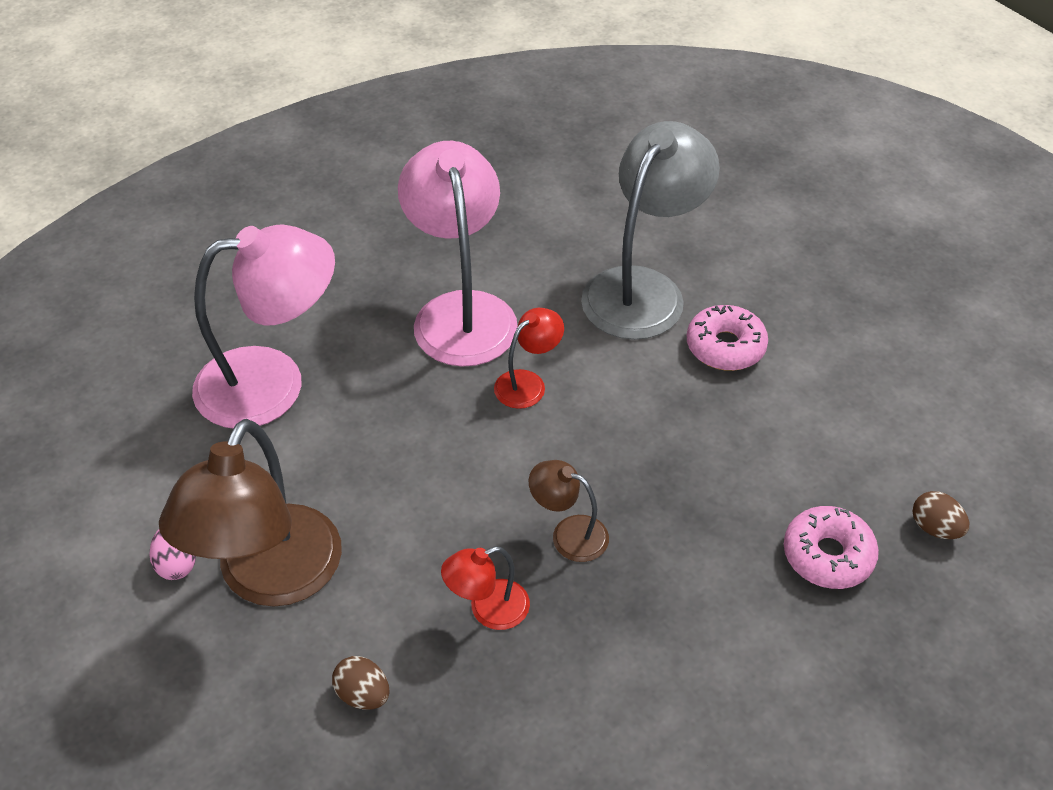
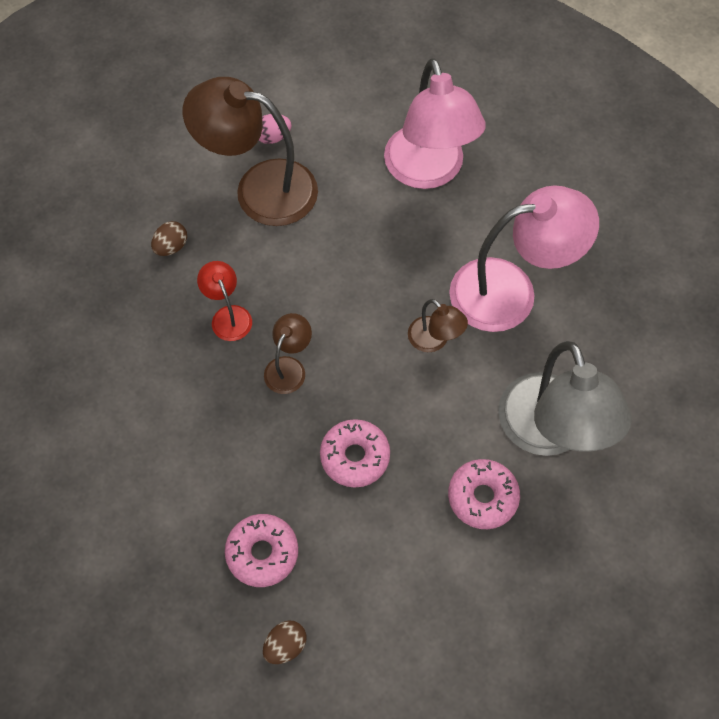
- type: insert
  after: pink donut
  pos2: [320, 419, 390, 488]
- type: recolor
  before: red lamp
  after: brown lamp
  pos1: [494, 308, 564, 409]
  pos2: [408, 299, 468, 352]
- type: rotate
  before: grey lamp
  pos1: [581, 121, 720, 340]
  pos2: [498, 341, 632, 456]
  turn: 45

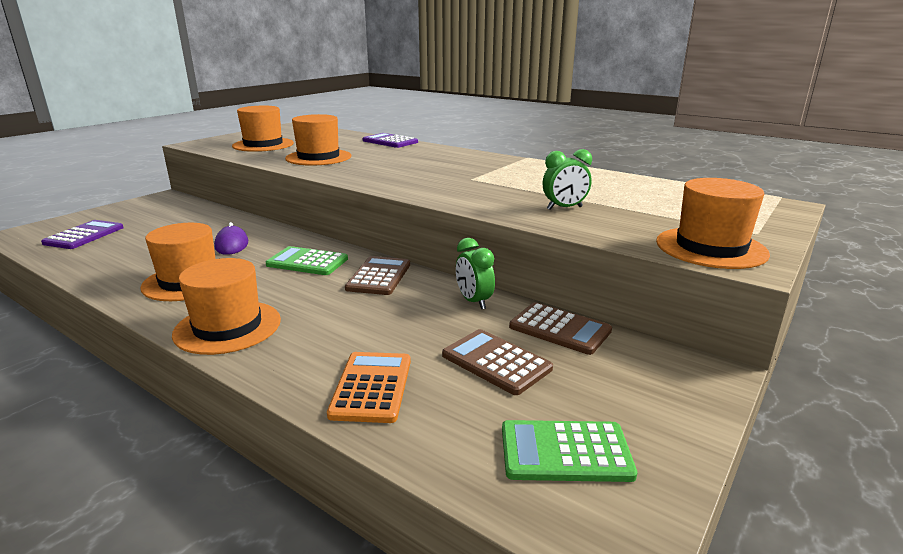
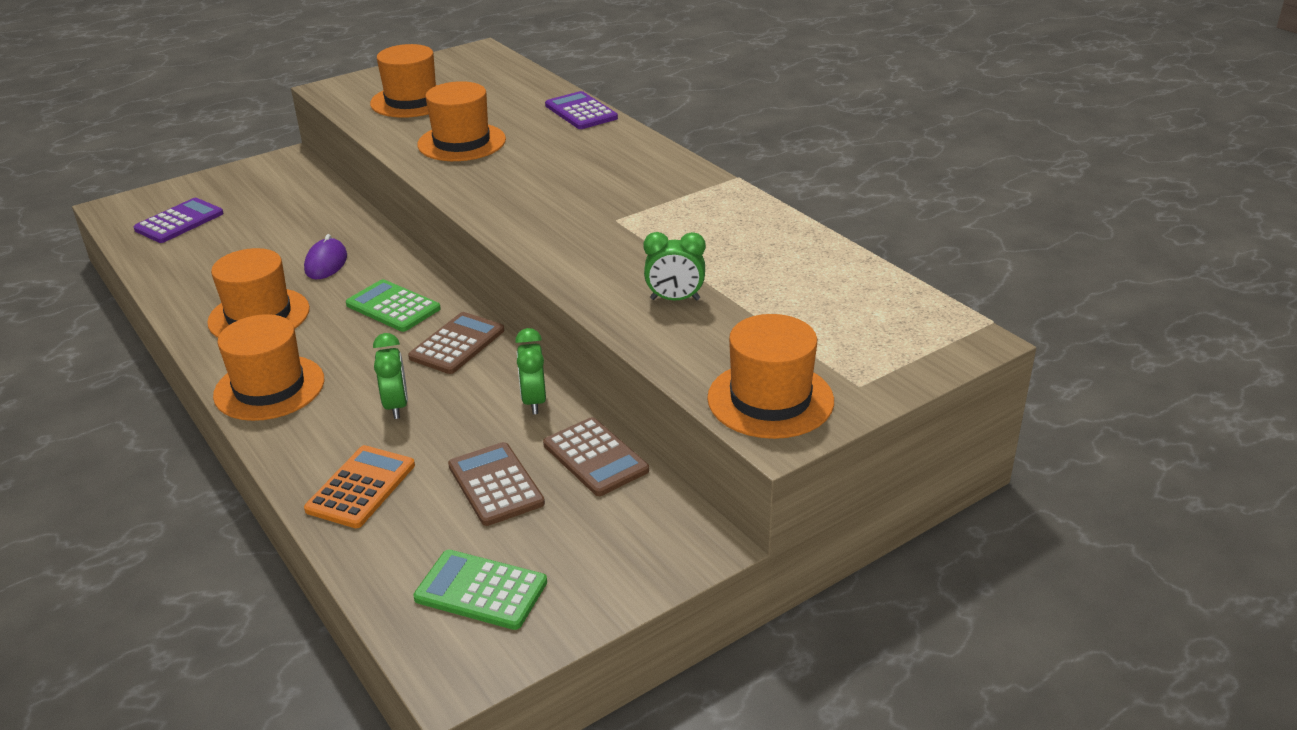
- type: insert
  after: green clock
  pos2: [373, 333, 408, 419]

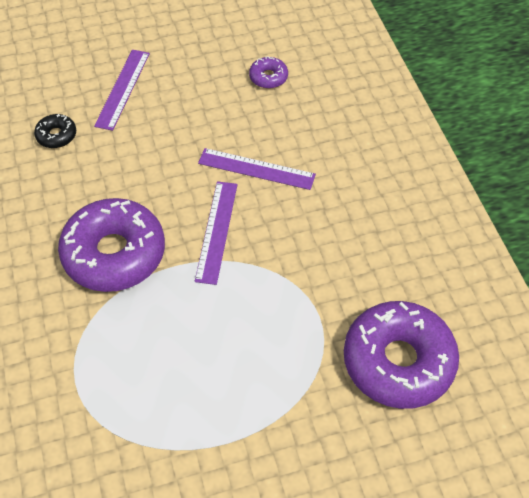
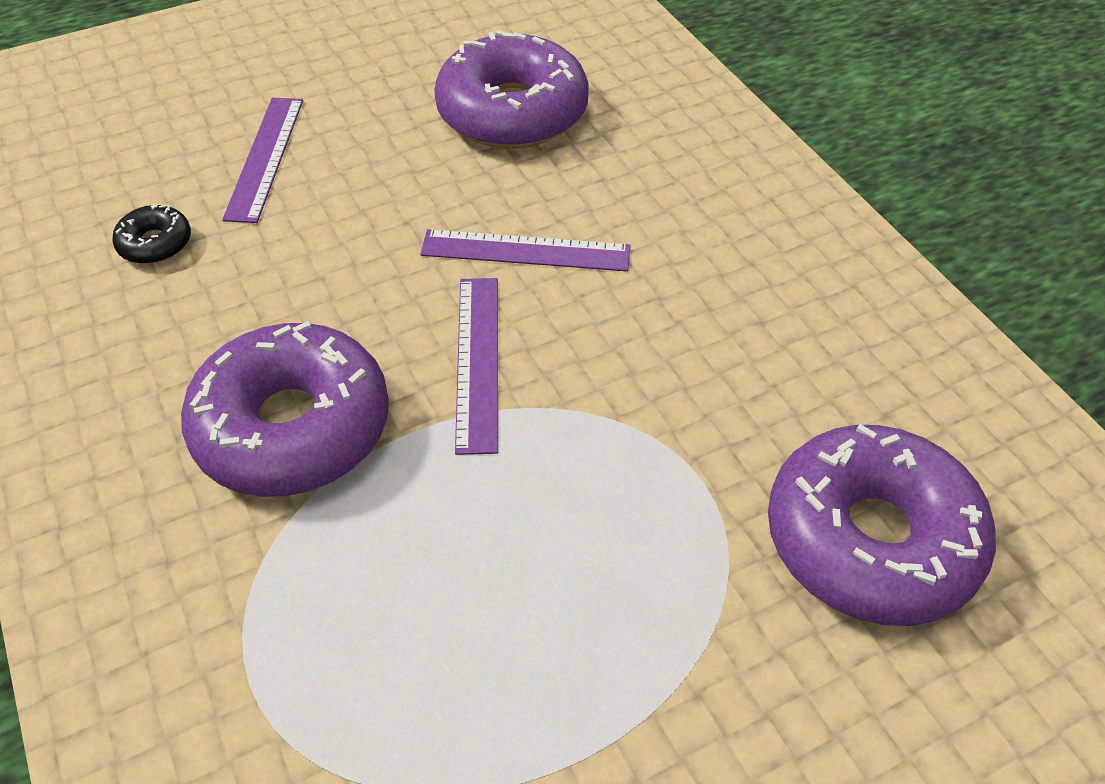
- type: resize
  before: purple donut
  pos1: [249, 56, 288, 88]
  pos2: [434, 30, 589, 149]
  scale: 2.3

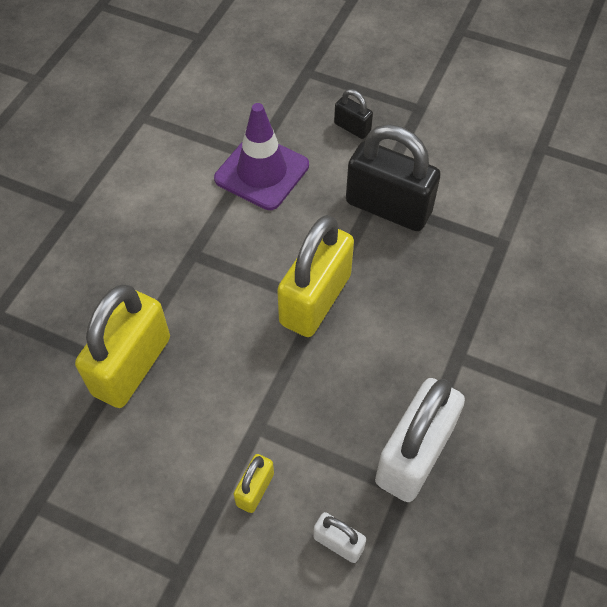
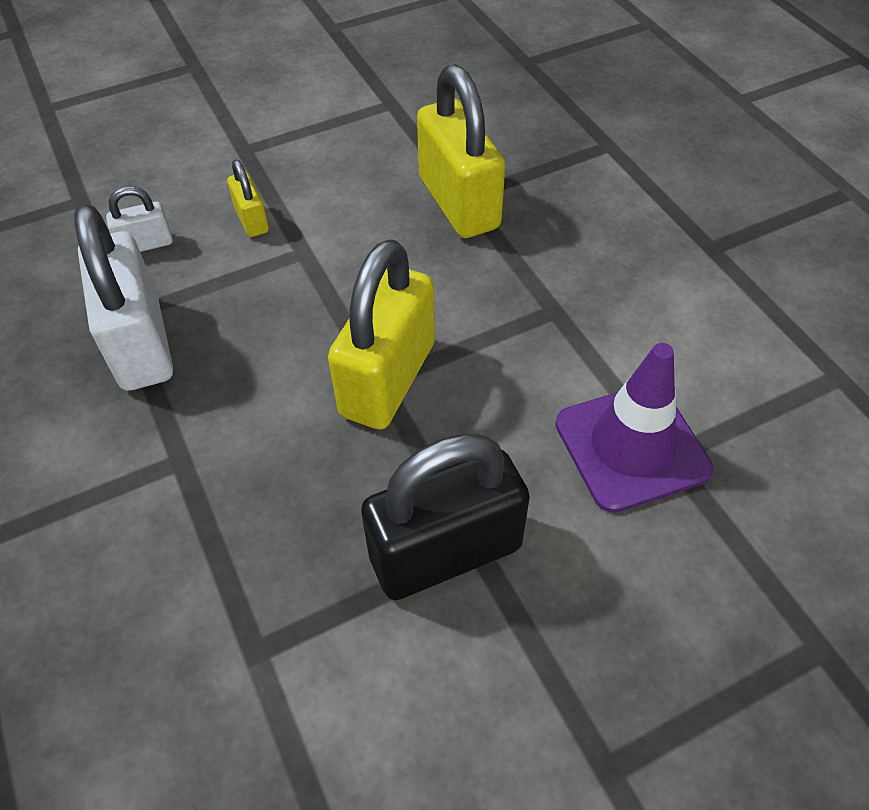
- type: rotate
  before: yellow padlock
  pos1: [277, 215, 354, 337]
  pos2: [328, 239, 435, 429]
  turn: 45
- type: delete
  before: black padlock
  pos1: [334, 89, 373, 139]

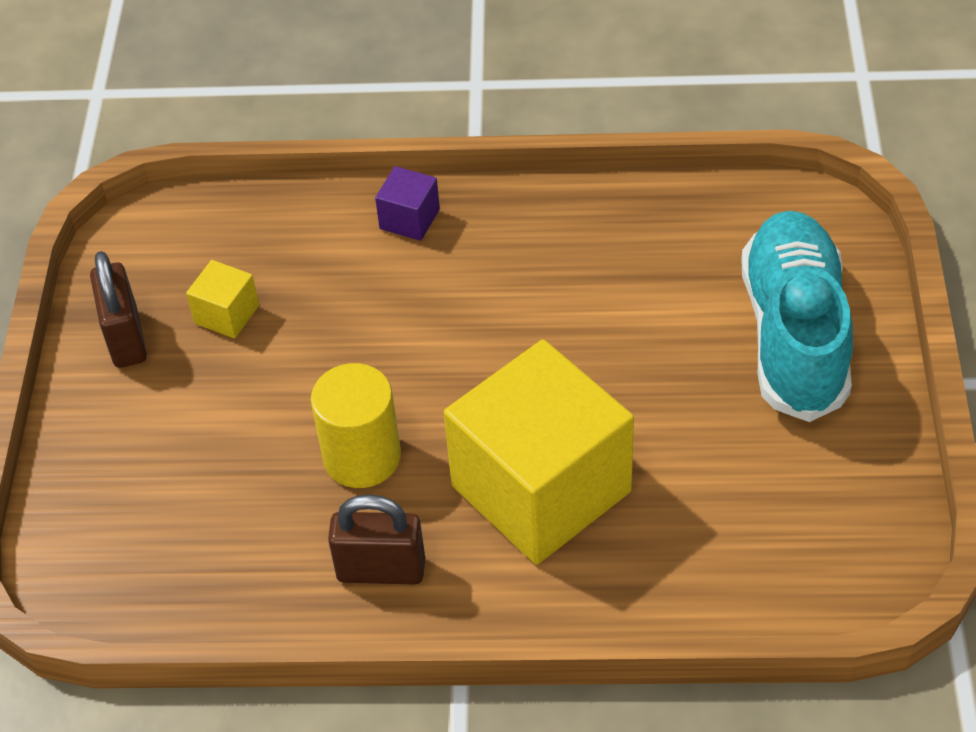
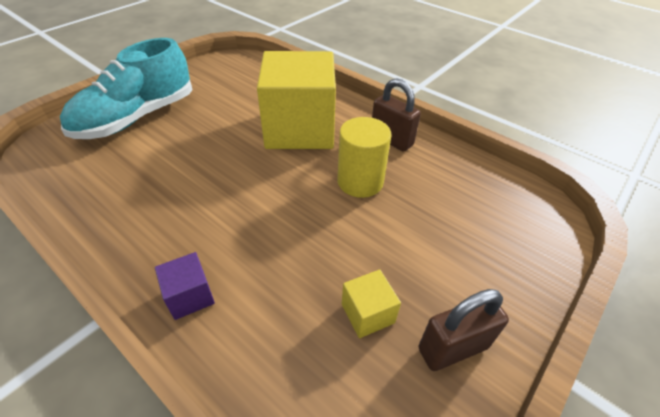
- type: rotate
  before: brown padlock
  pos1: [90, 251, 147, 368]
  pos2: [418, 289, 509, 371]
  turn: 45

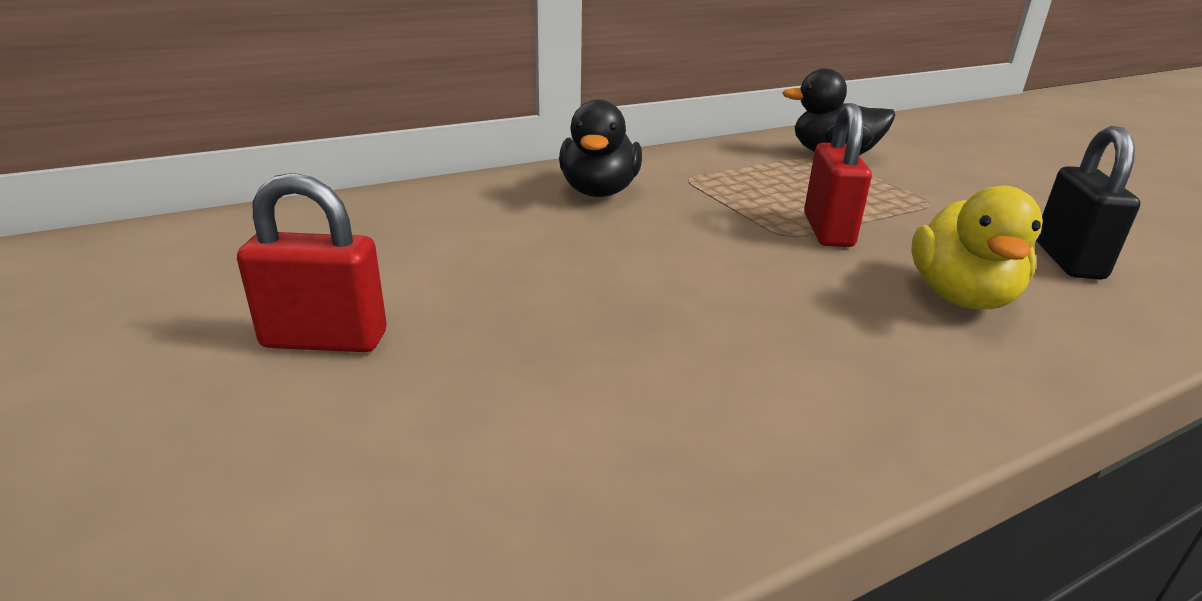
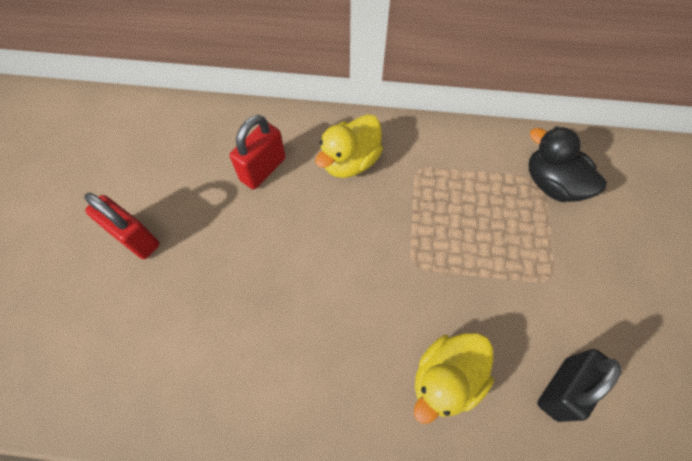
- type: move
  before: red padlock
  pos1: [804, 103, 872, 247]
  pos2: [230, 115, 286, 189]
- type: recolor
  before: black duck
  after: yellow duck
  pos1: [559, 100, 642, 197]
  pos2: [315, 114, 383, 178]

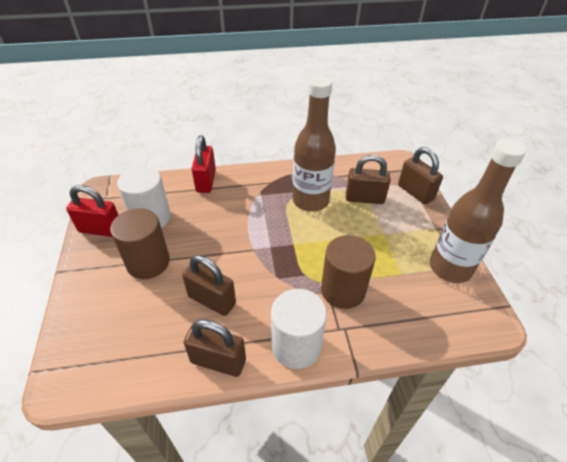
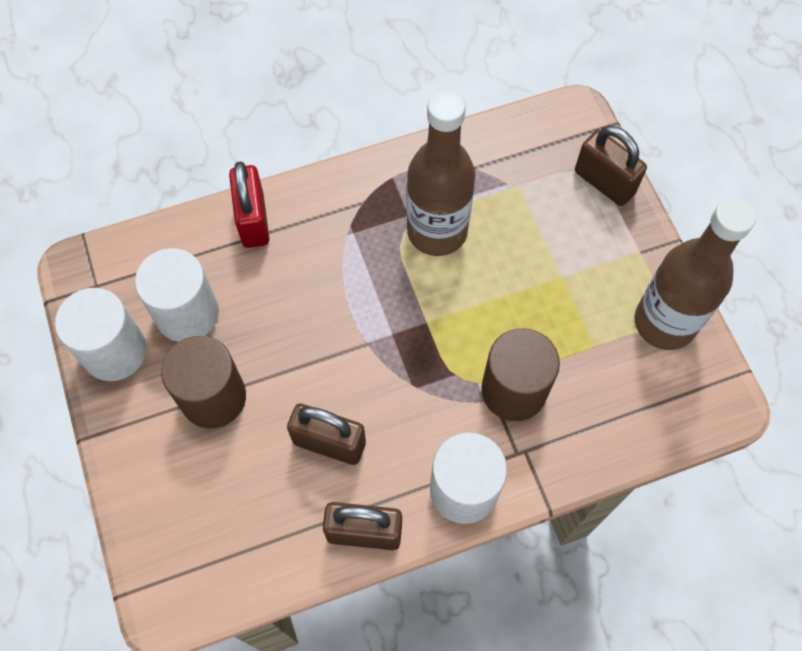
- type: replace
  before: red padlock
  after: white cylinder
  pos1: [66, 185, 118, 237]
  pos2: [55, 288, 147, 381]
- type: delete
  before: brown padlock
  pos1: [346, 155, 391, 204]

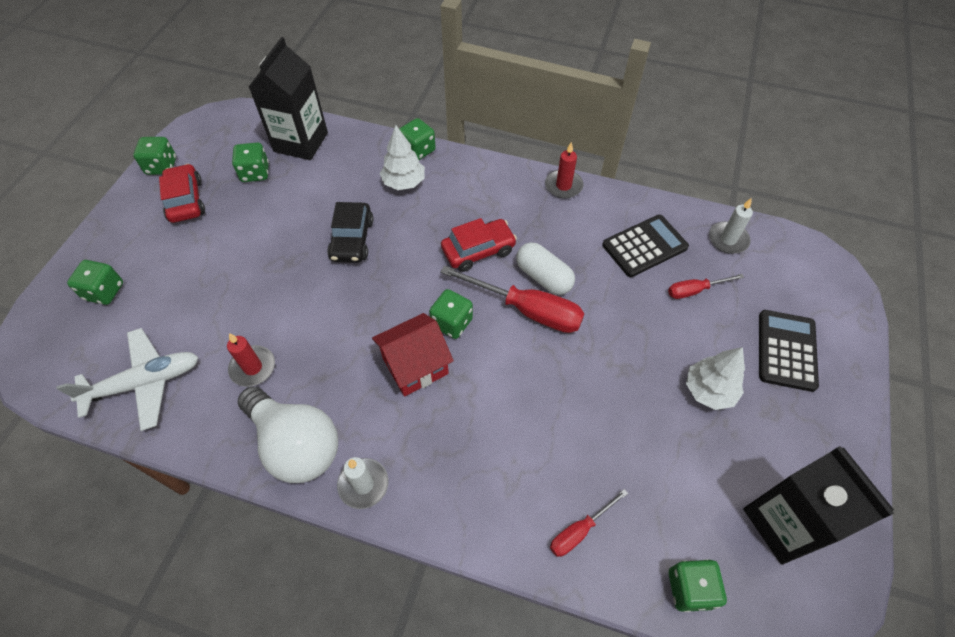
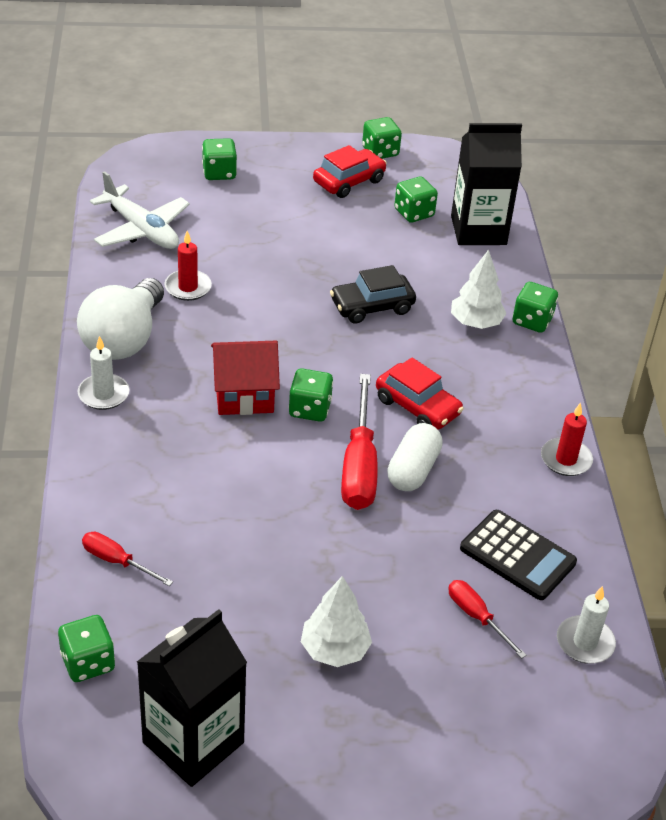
- type: rotate
  before: red house
  pos1: [372, 313, 454, 396]
  pos2: [211, 341, 280, 415]
  turn: -45
- type: delete
  before: black calculator
  pos1: [759, 310, 819, 392]

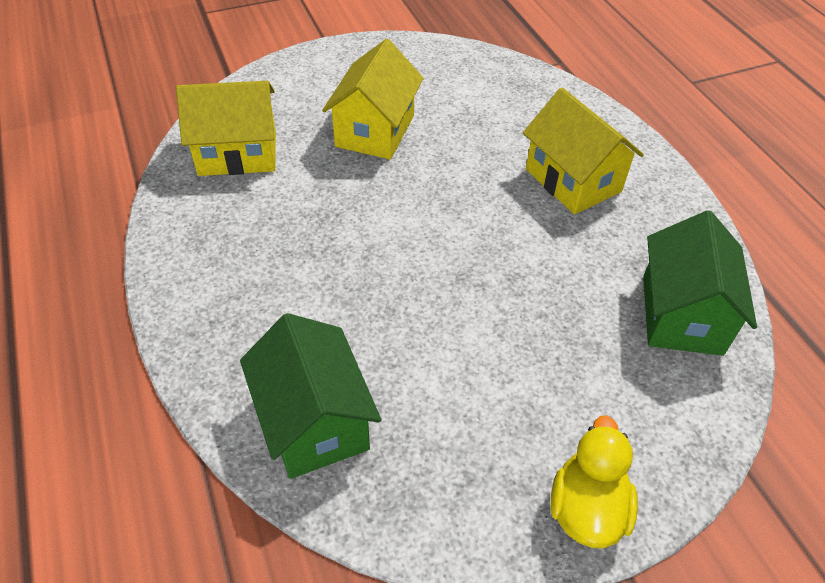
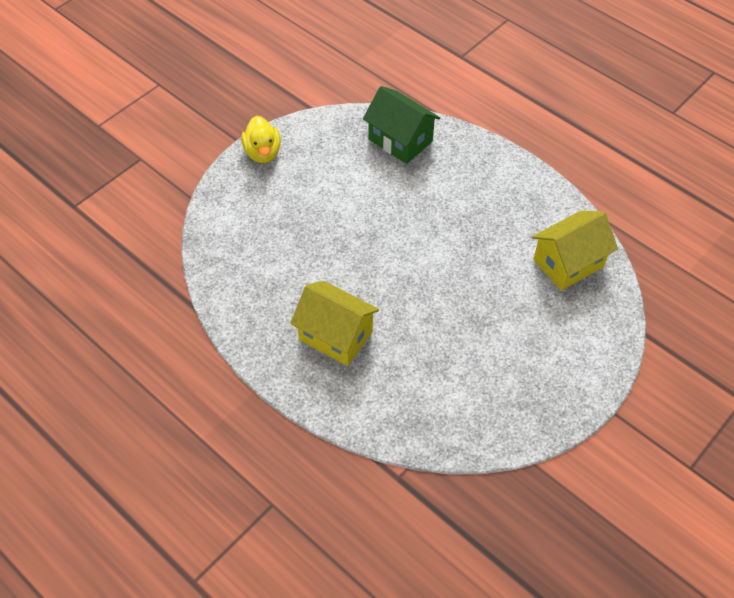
- type: delete
  before: yellow house
  pos1: [322, 39, 424, 159]
- type: delete
  before: green house
  pos1: [643, 210, 757, 356]

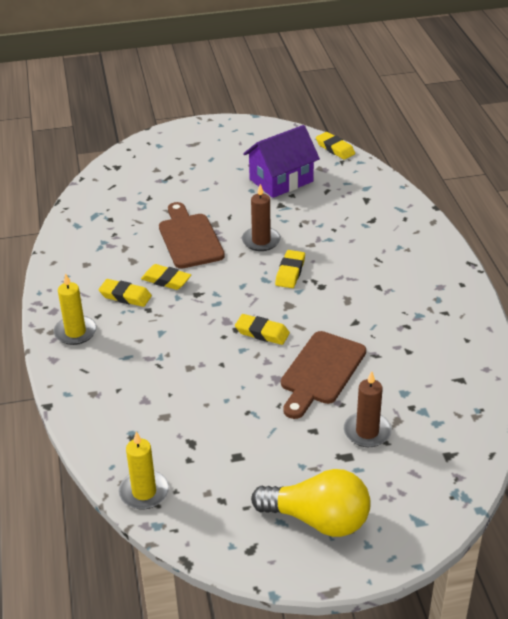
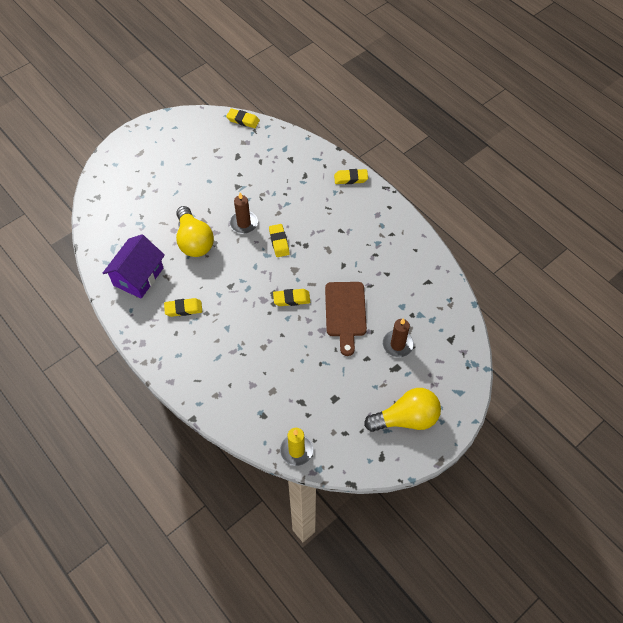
- type: move
  before: purple house
  pos1: [243, 125, 320, 198]
  pos2: [103, 234, 165, 299]
- type: replace
  before: brown cutting board
  after: yellow light bulb
  pos1: [159, 202, 225, 269]
  pos2: [176, 206, 214, 257]
- type: move
  before: yellow eraser
  pos1: [141, 264, 191, 290]
  pos2: [334, 169, 368, 184]
- type: delete
  before: yellow candle
  pos1: [54, 273, 97, 345]

